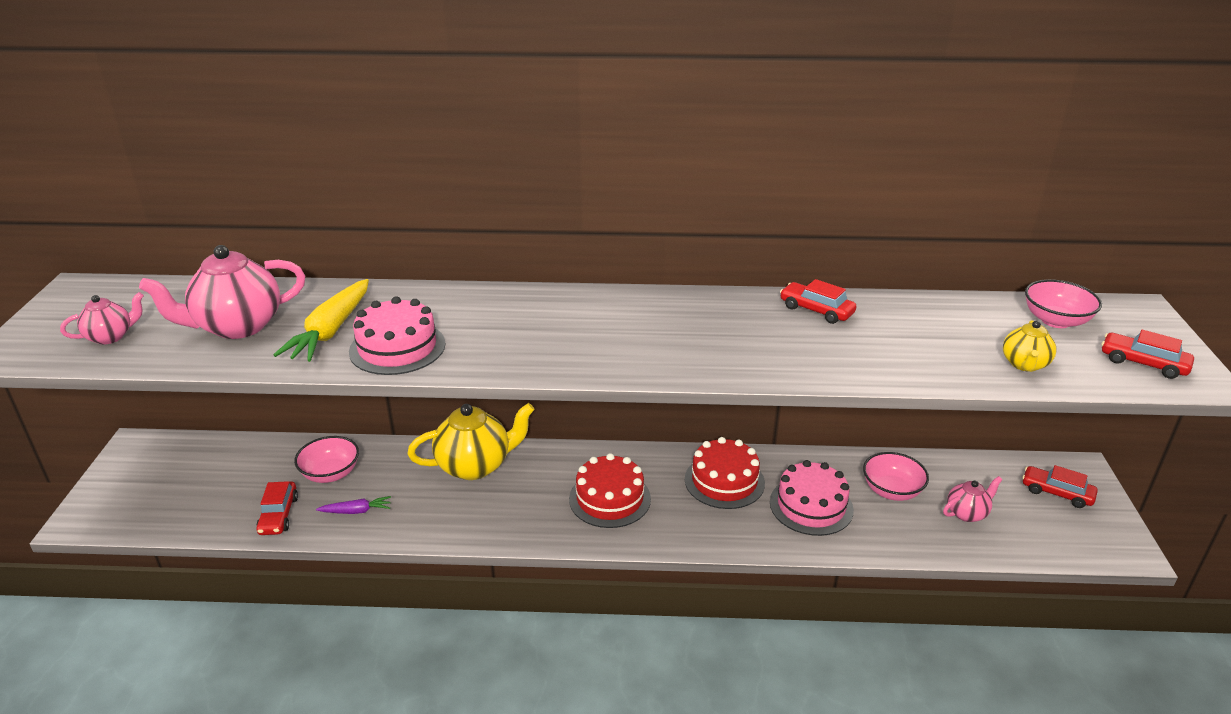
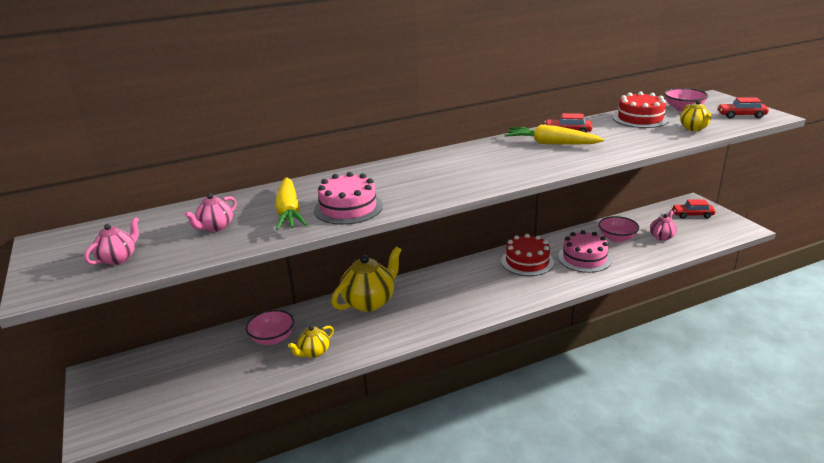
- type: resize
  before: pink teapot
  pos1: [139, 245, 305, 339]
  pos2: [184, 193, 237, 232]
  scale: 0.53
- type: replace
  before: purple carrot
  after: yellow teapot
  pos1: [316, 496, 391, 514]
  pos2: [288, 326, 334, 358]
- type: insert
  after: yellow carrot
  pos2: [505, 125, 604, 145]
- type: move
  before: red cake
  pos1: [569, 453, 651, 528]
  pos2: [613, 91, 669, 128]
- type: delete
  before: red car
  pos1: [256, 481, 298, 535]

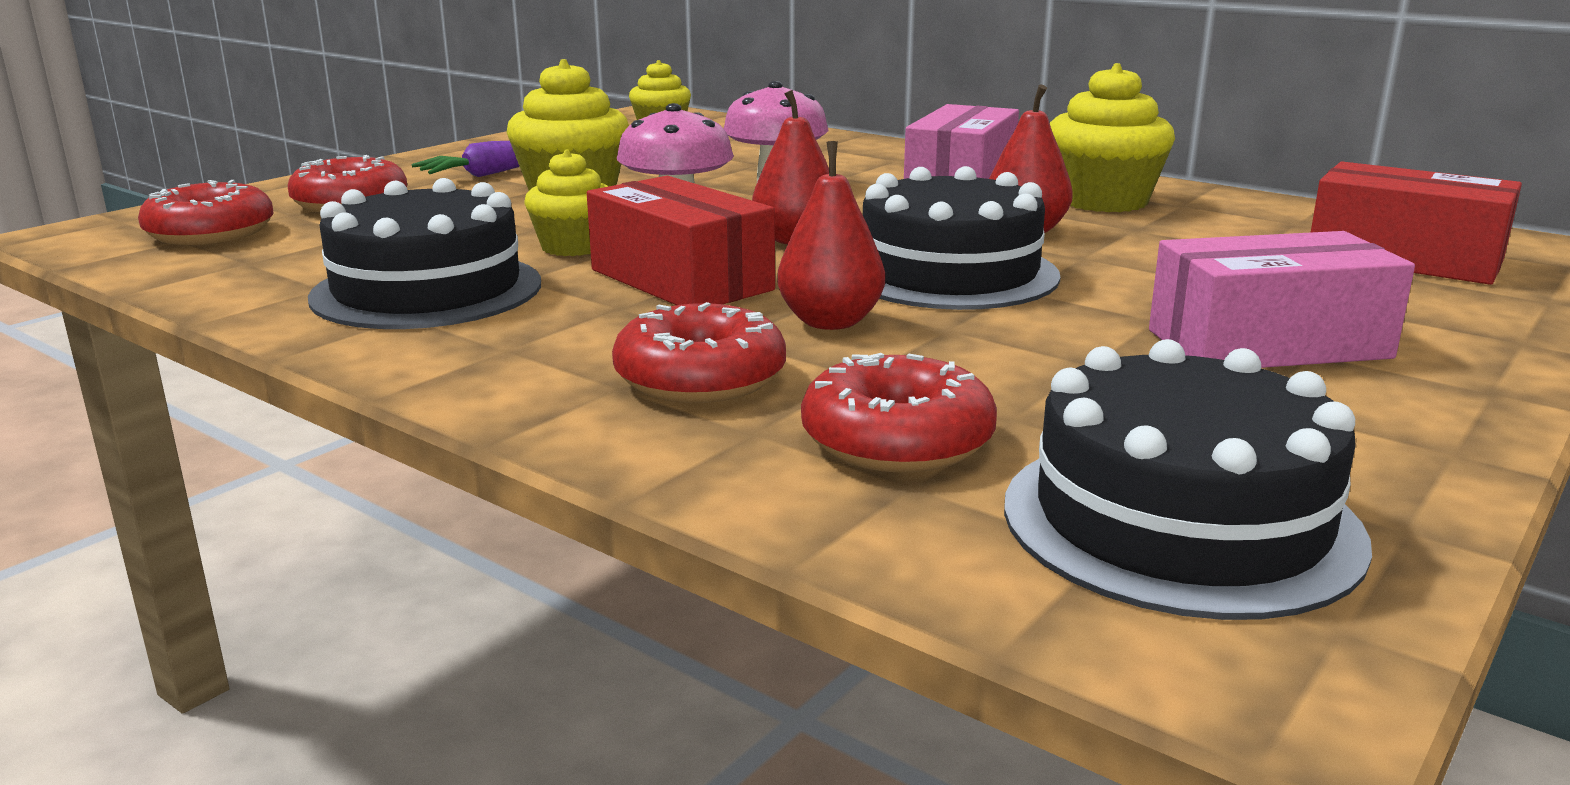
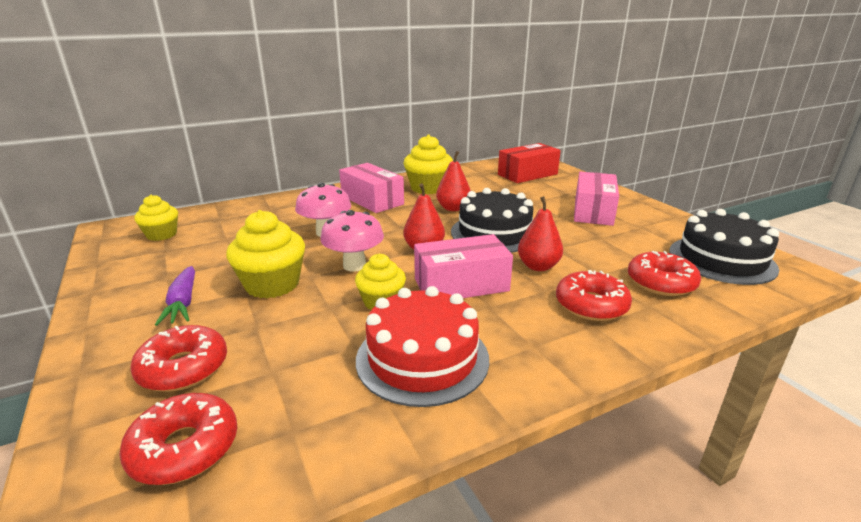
- type: recolor
  before: black cake
  after: red cake
  pos1: [308, 178, 541, 329]
  pos2: [356, 286, 489, 407]
- type: recolor
  before: red box
  after: pink box
  pos1: [587, 176, 775, 305]
  pos2: [414, 234, 513, 298]

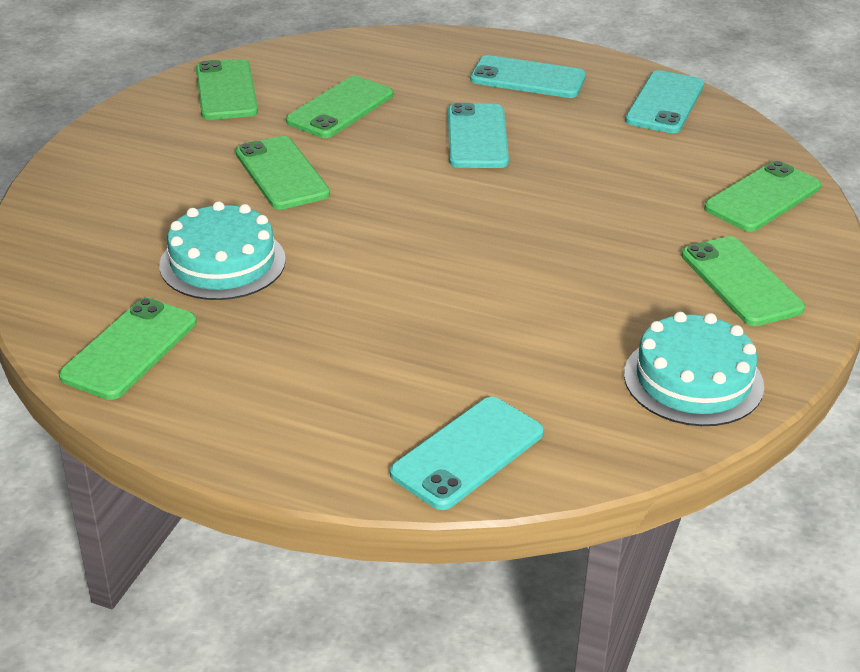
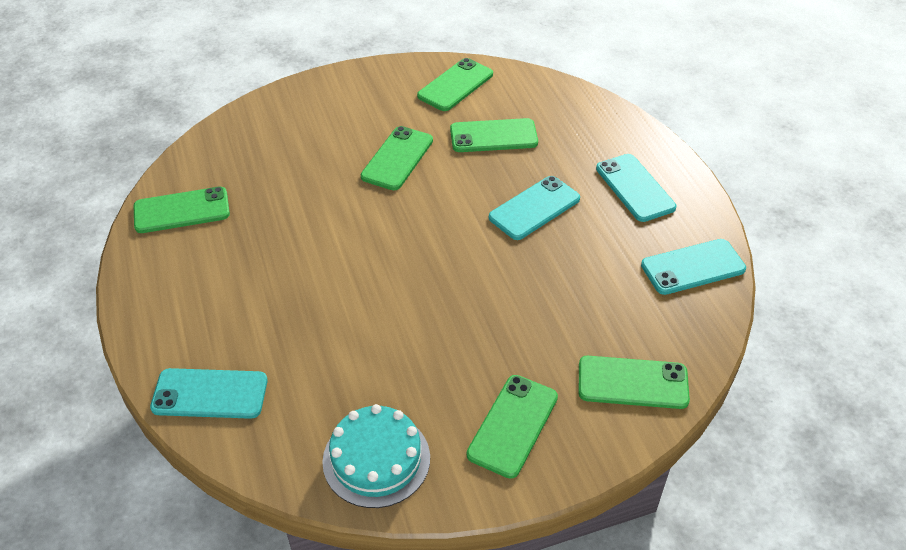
- type: delete
  before: turquoise cake
  pos1: [159, 201, 286, 300]

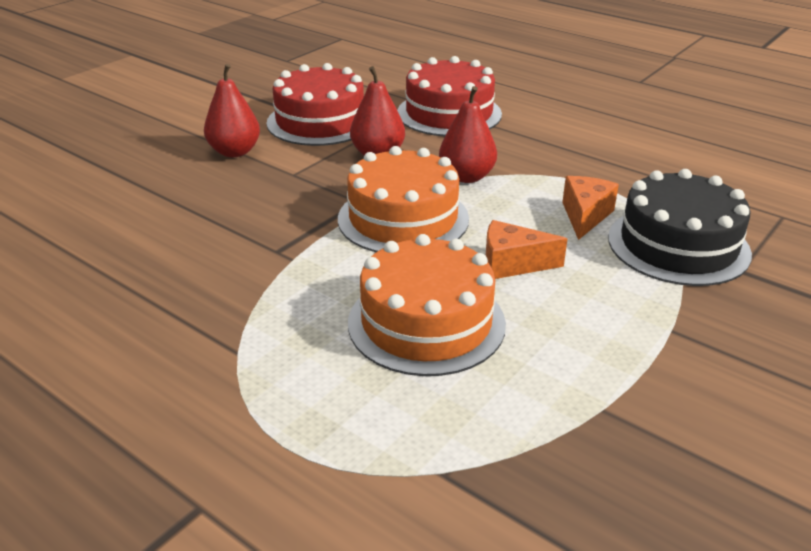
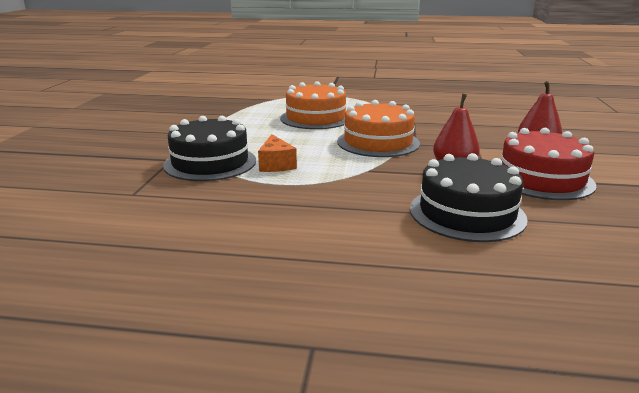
- type: recolor
  before: red cake
  after: black cake
  pos1: [397, 56, 502, 136]
  pos2: [410, 153, 528, 242]
- type: delete
  before: red pear
  pos1: [439, 86, 497, 183]
- type: delete
  before: orange cheese
  pos1: [486, 220, 567, 279]

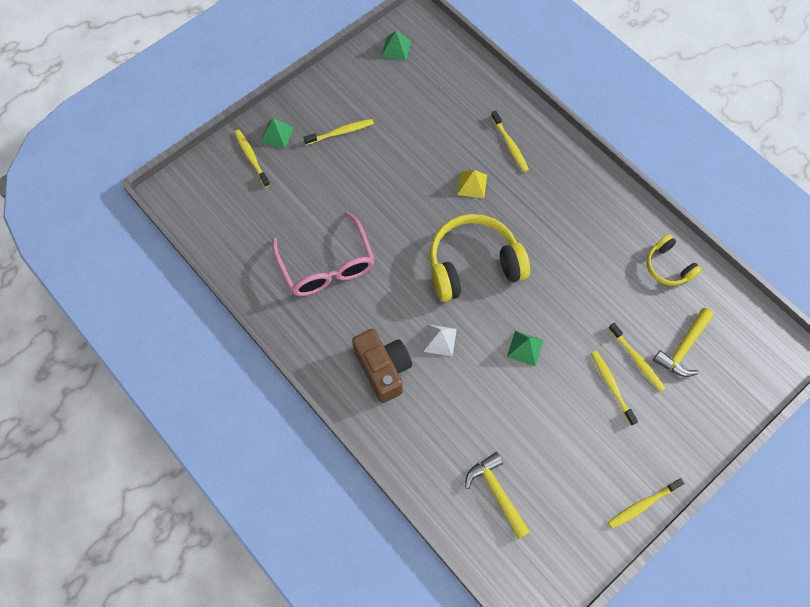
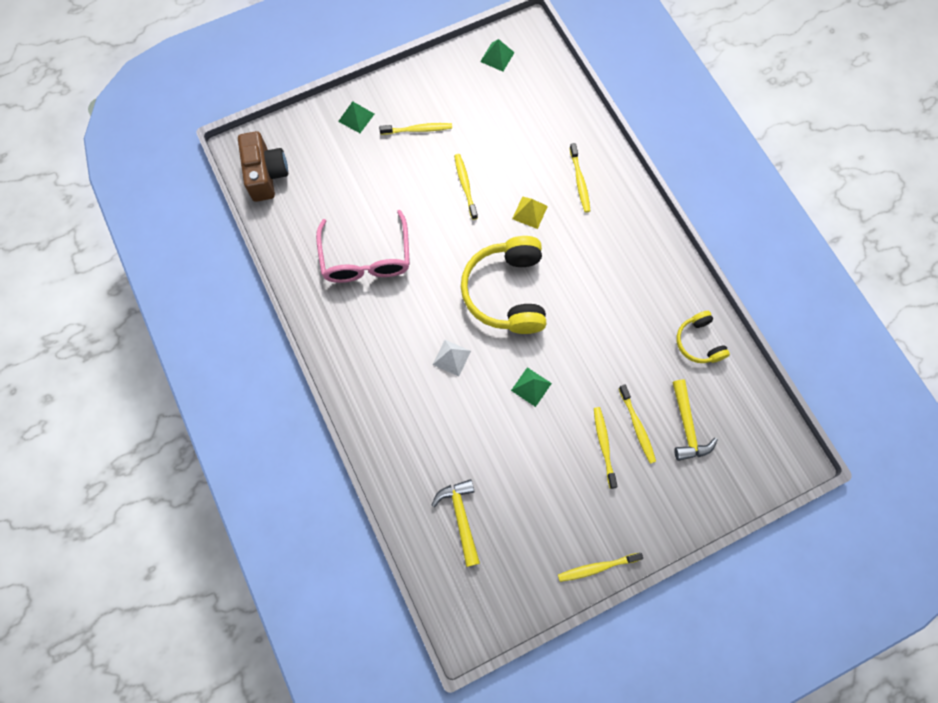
- type: move
  before: brown camera
  pos1: [352, 329, 412, 403]
  pos2: [238, 131, 288, 202]
- type: move
  before: yellow toothbrush
  pos1: [234, 130, 270, 187]
  pos2: [454, 154, 478, 220]
- type: rotate
  before: yellow headphones
  pos1: [429, 214, 530, 302]
  pos2: [461, 236, 546, 334]
  turn: -90
- type: rotate
  before: yellow hammer
  pos1: [653, 308, 714, 377]
  pos2: [672, 379, 718, 461]
  turn: -60

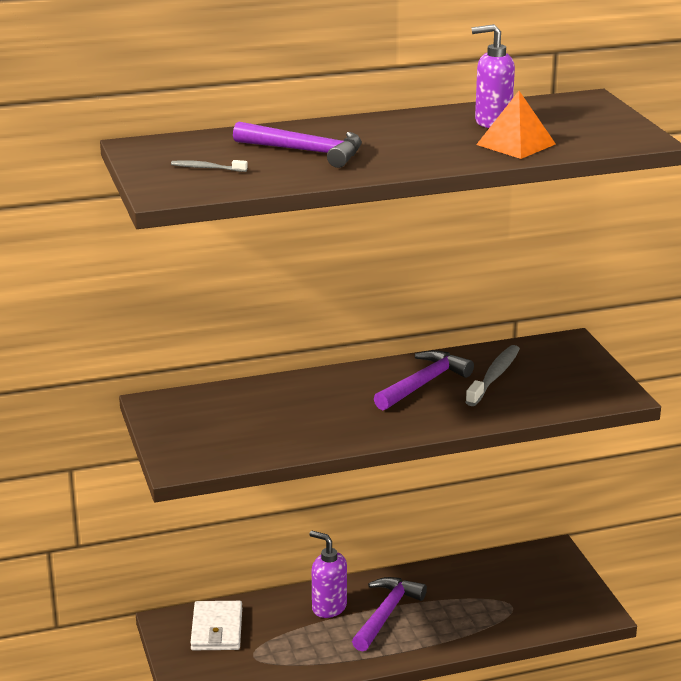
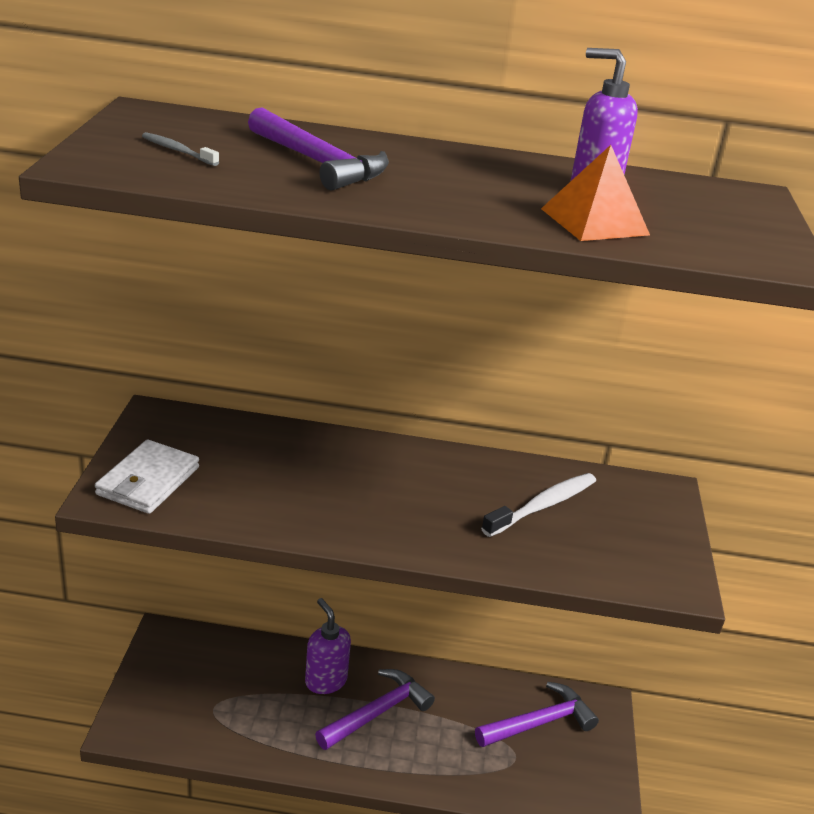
- type: move
  before: white wallet
  pos1: [190, 601, 242, 650]
  pos2: [95, 439, 199, 514]
- type: move
  before: purple hammer
  pos1: [374, 350, 474, 410]
  pos2: [475, 682, 599, 747]
- type: recolor
  before: grey toothbrush
  after: white toothbrush
  pos1: [466, 345, 520, 406]
  pos2: [481, 473, 596, 537]

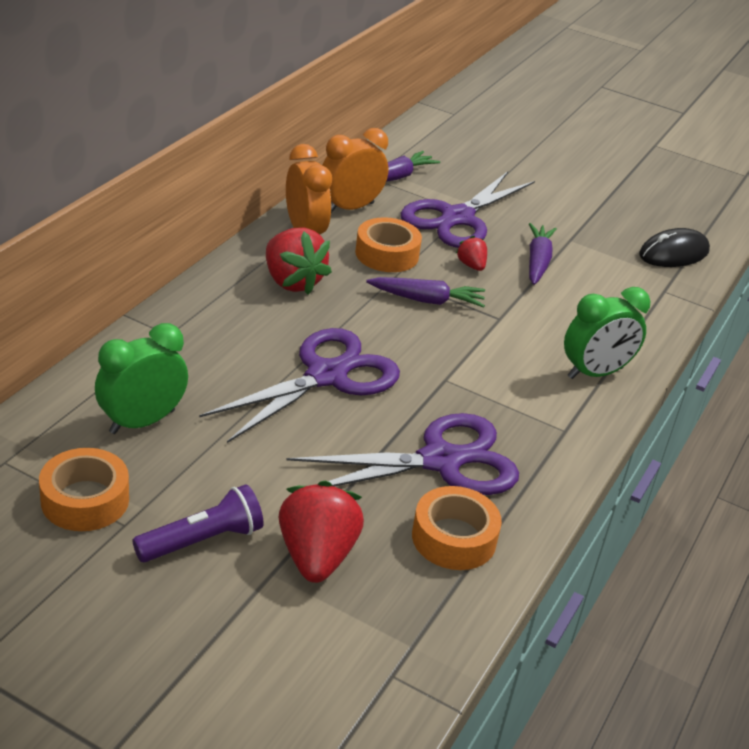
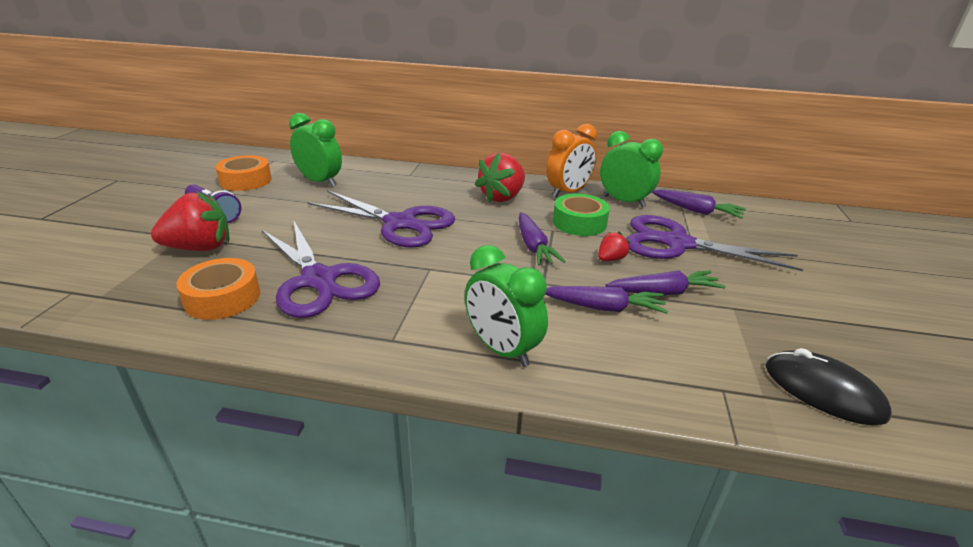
- type: insert
  after: purple carrot
  pos2: [545, 286, 668, 314]
- type: recolor
  before: orange tape
  after: green tape
  pos1: [355, 217, 422, 272]
  pos2: [553, 194, 610, 236]
- type: recolor
  before: orange clock
  after: green clock
  pos1: [322, 128, 389, 213]
  pos2: [600, 131, 663, 208]

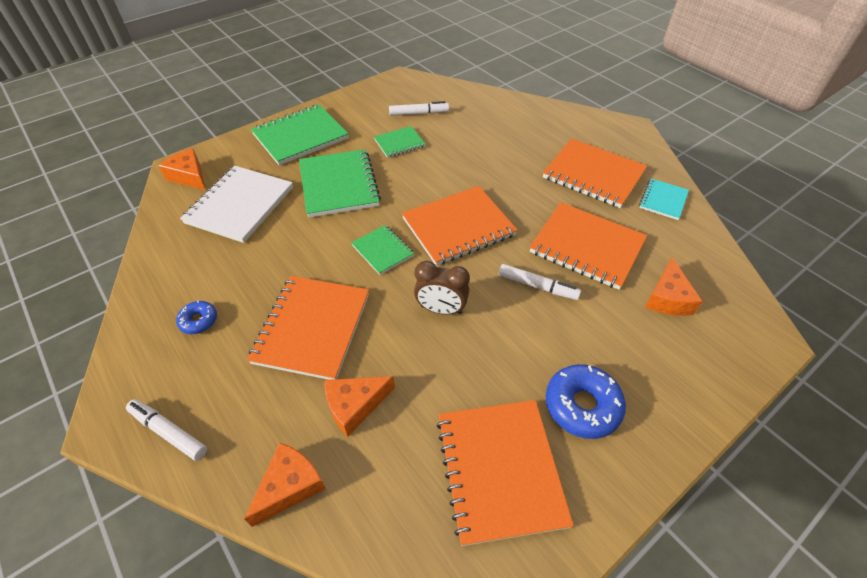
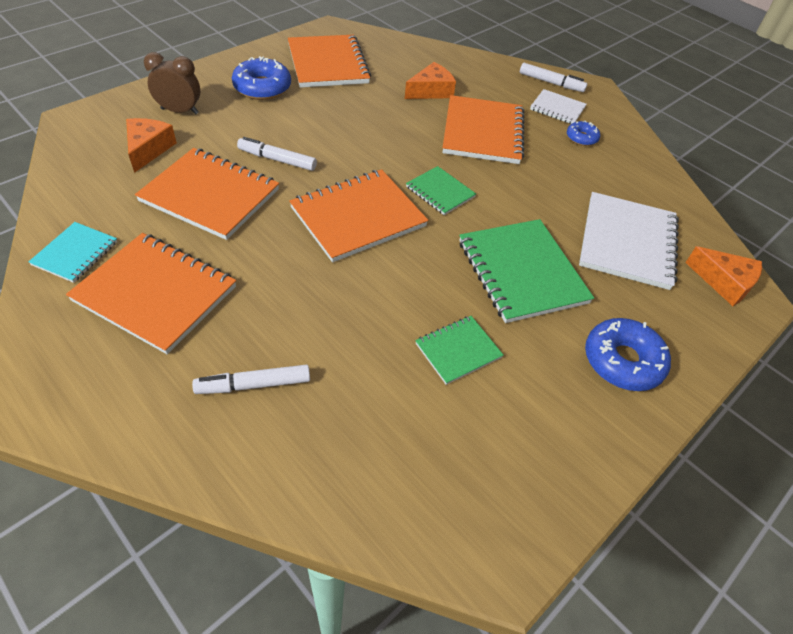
- type: move
  before: brown clock
  pos1: [414, 261, 470, 315]
  pos2: [144, 52, 200, 114]
- type: move
  before: white marker
  pos1: [389, 101, 449, 116]
  pos2: [192, 365, 310, 394]
- type: insert
  after: white notebook
  pos2: [530, 89, 587, 124]
- type: replace
  before: green notebook
  after: blue donut
  pos1: [251, 105, 349, 165]
  pos2: [585, 318, 671, 391]
- type: delete
  before: orange cheese
  pos1: [244, 442, 326, 527]

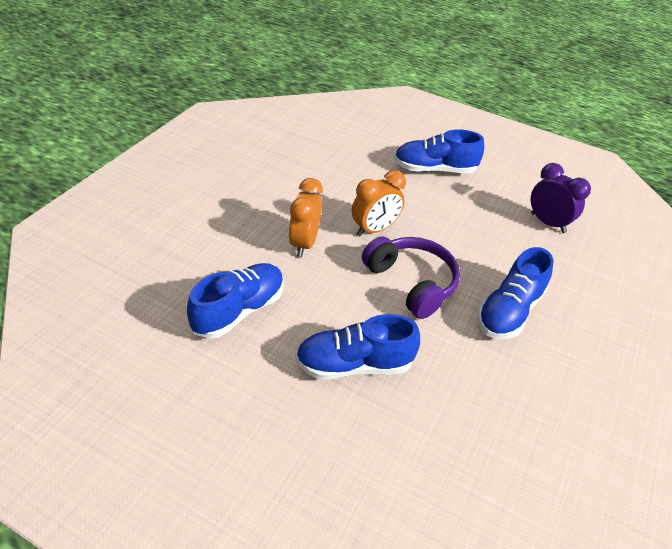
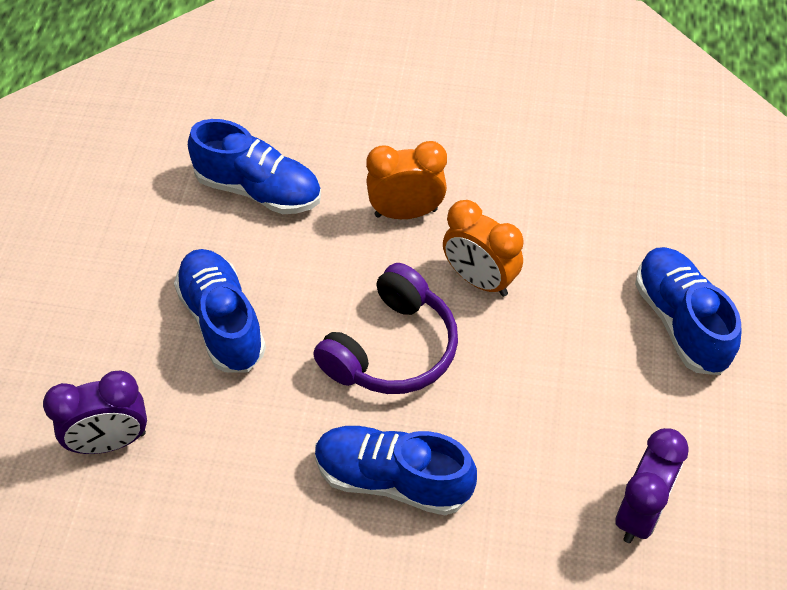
- type: insert
  after: purple clock
  pos2: [43, 371, 147, 454]

